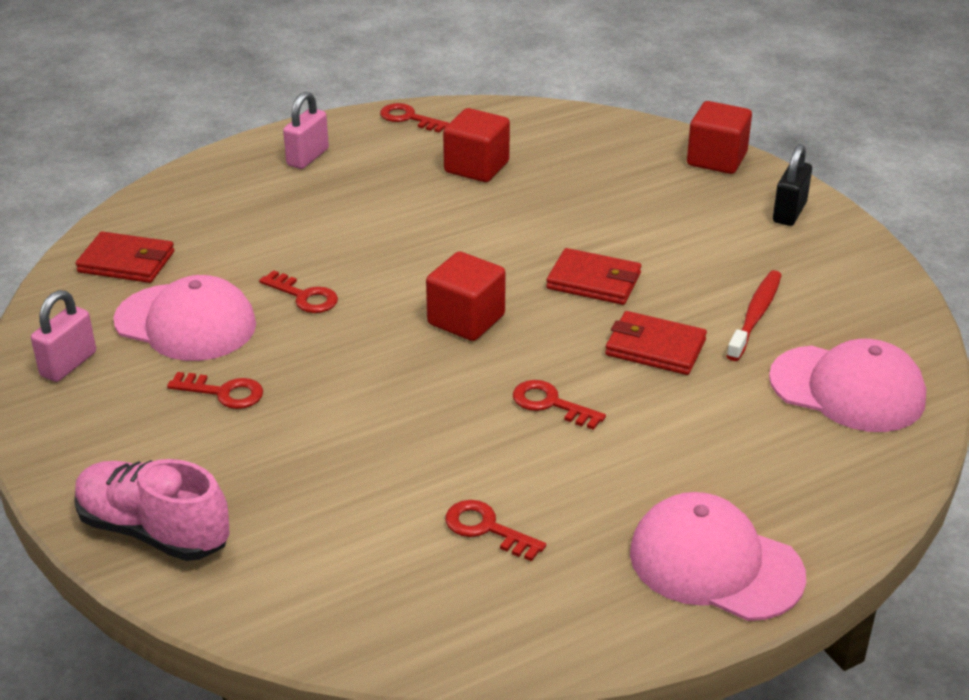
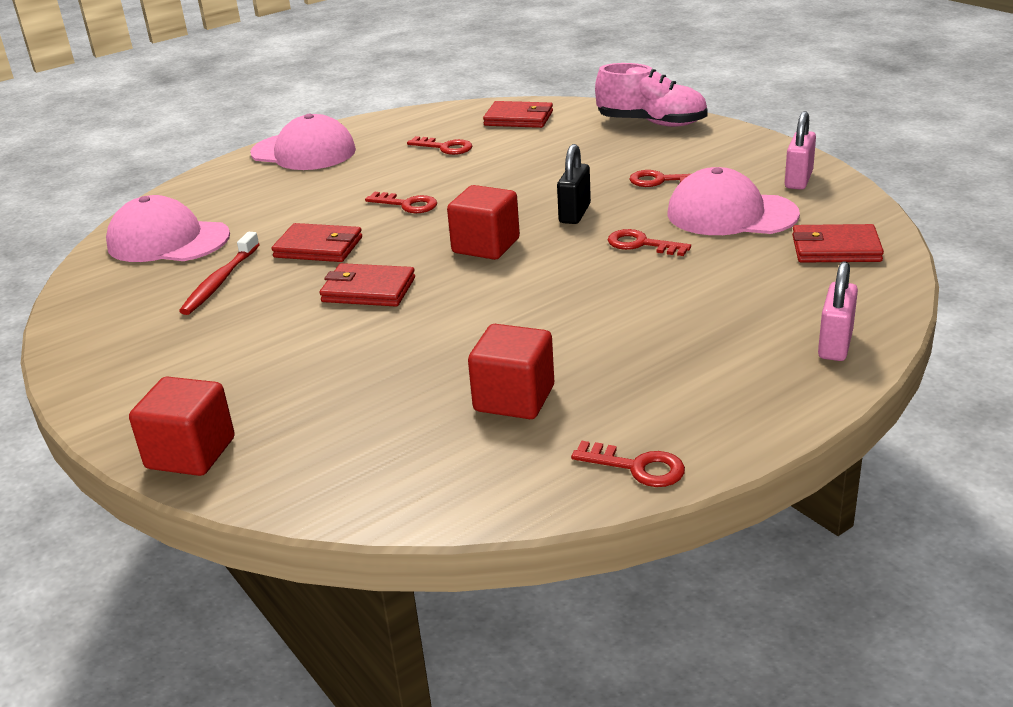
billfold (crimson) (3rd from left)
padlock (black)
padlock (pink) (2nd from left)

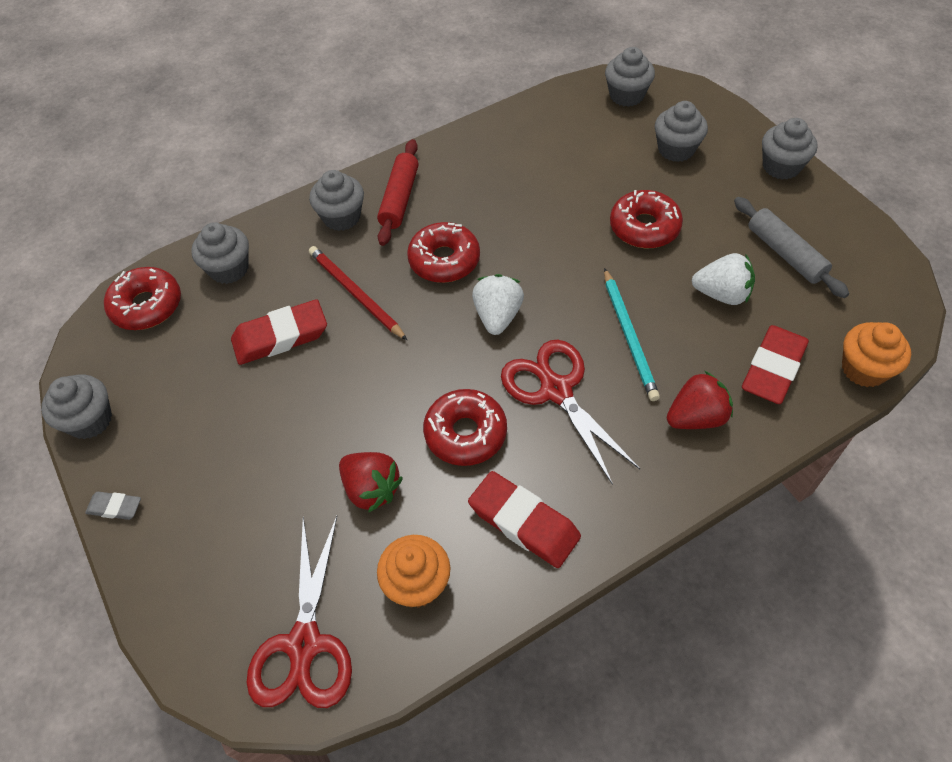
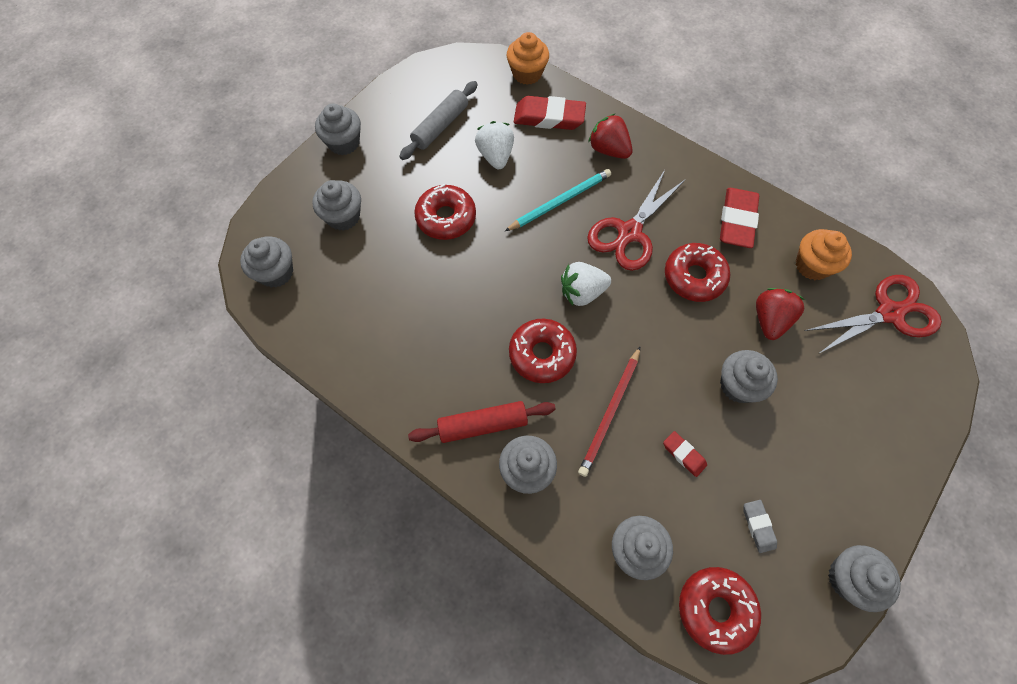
eraser (crimson) (2nd from left)
cupcake (gray) (6th from left)
eraser (gray)

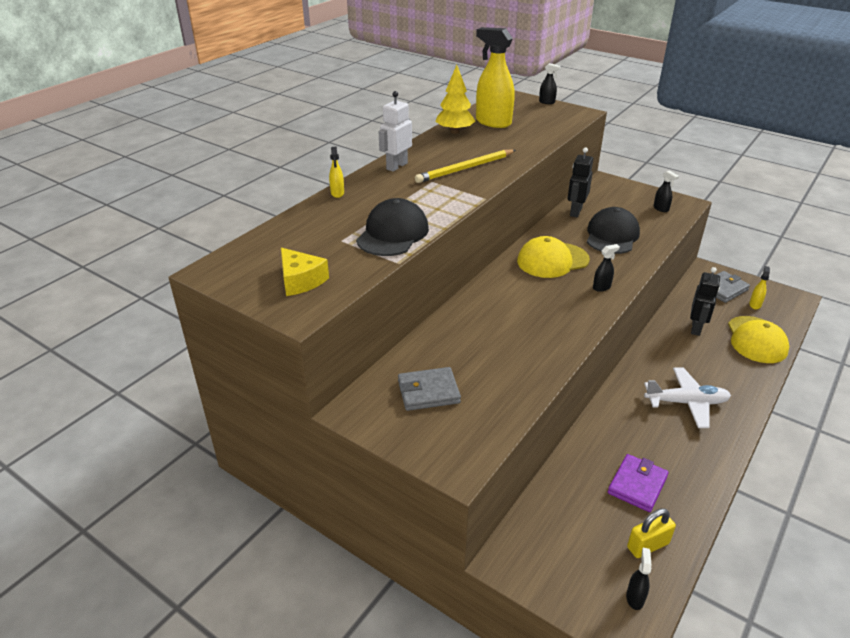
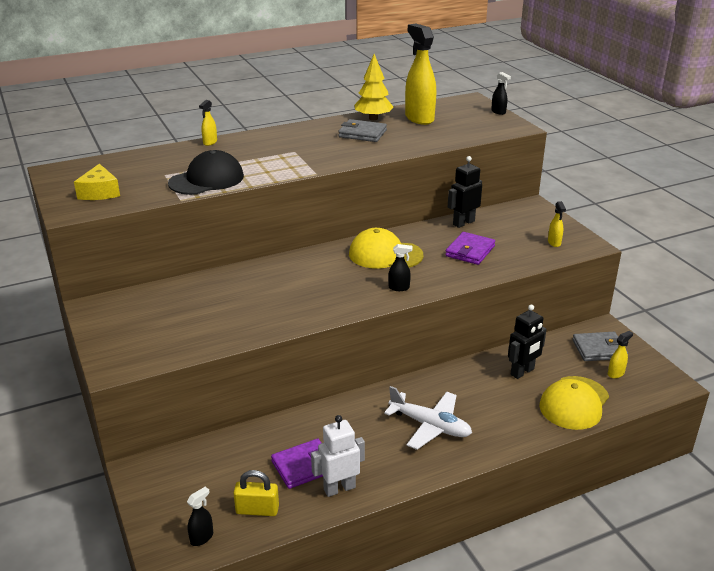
robot (snow-white)
billfold (gray) (1st from left)
billfold (purple) (2nd from left)
spray cleaner (golden) (3rd from left)
lead pencil (golden)

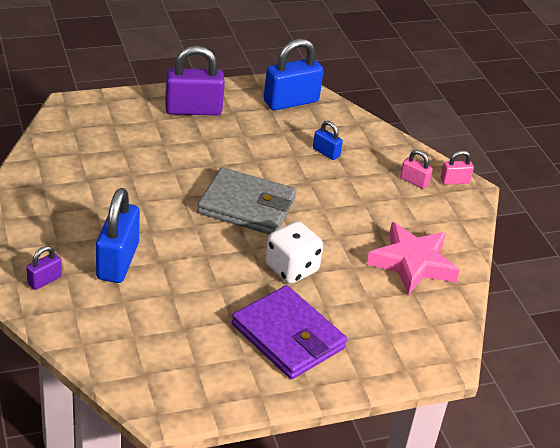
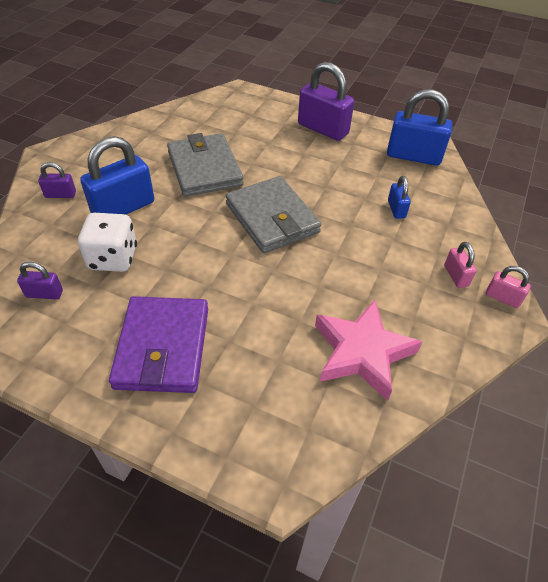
padlock (purple) (1st from left)
die (snow-white)
billfold (gray) (1st from left)

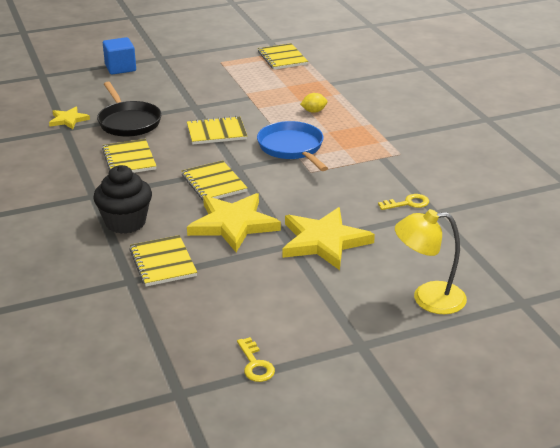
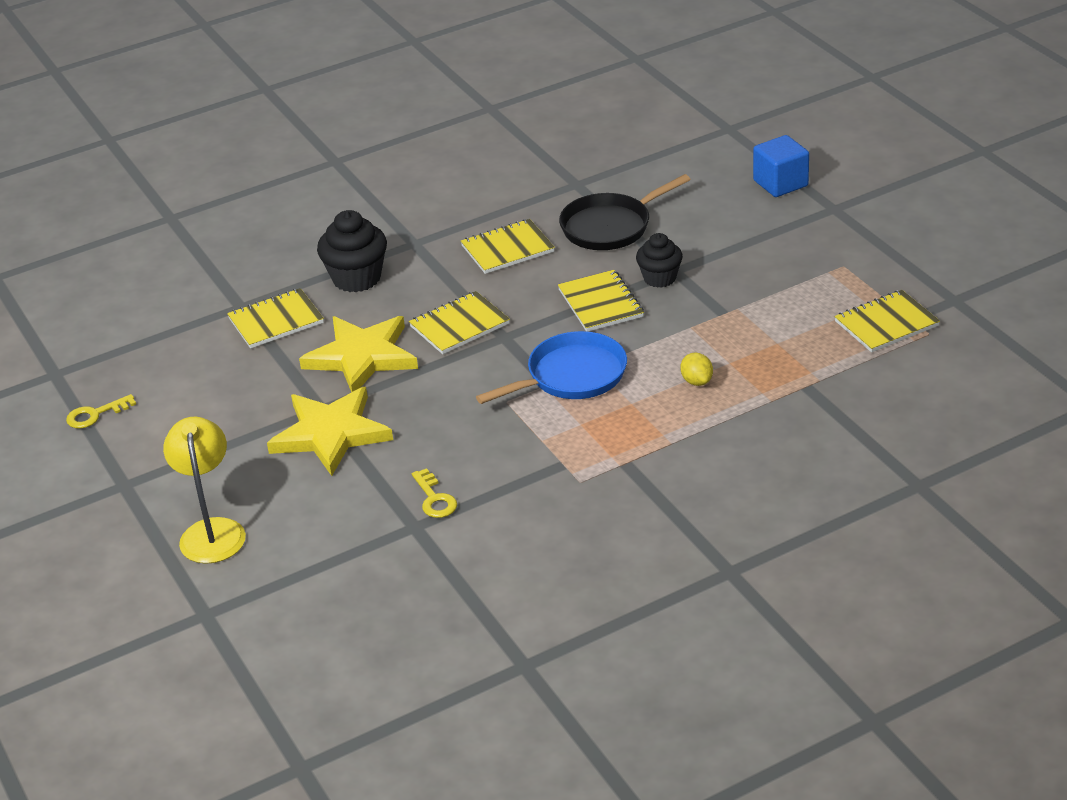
cupcake (black) (2nd from left)
five-pointed star (golden) (1st from left in the first image)

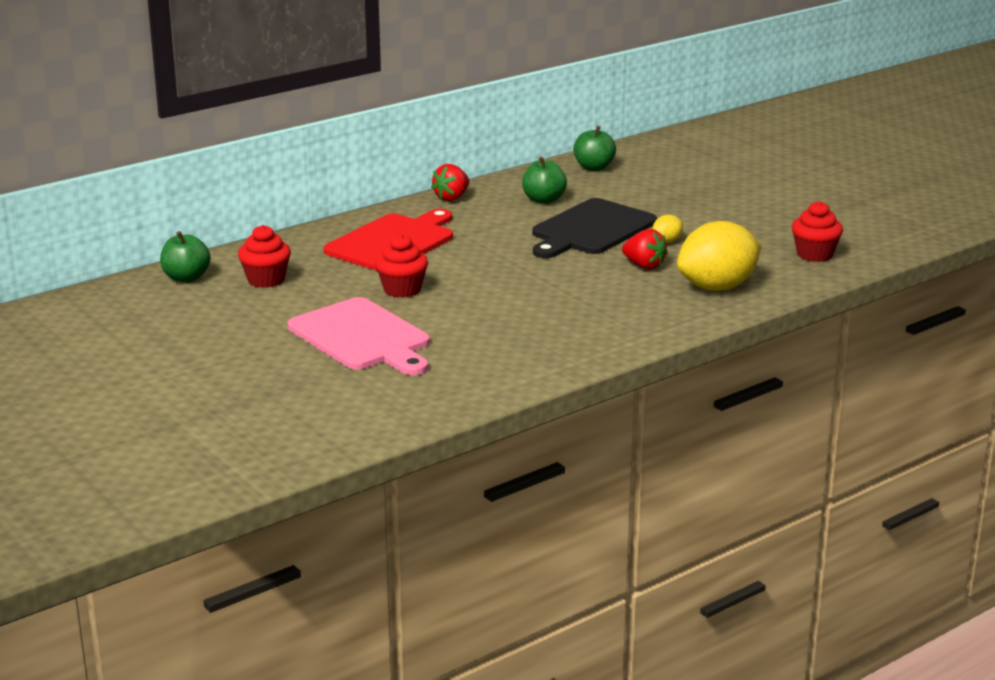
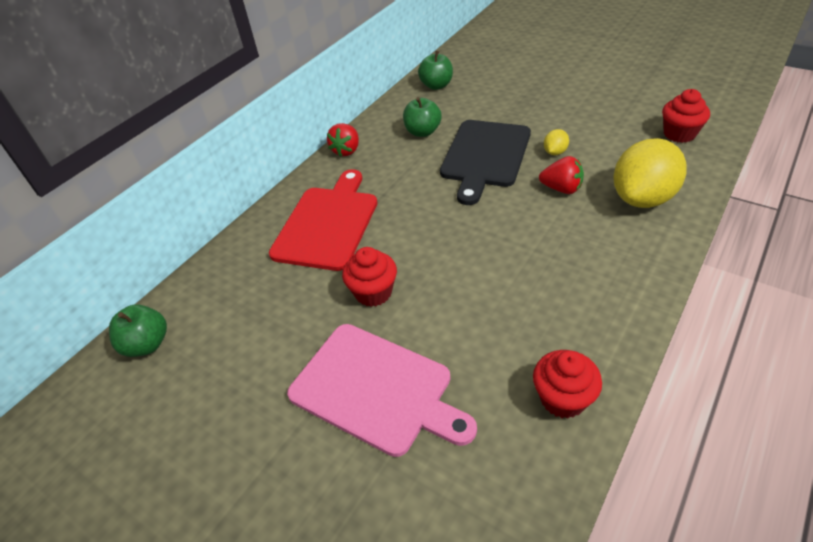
cupcake (crimson) (2nd from left)

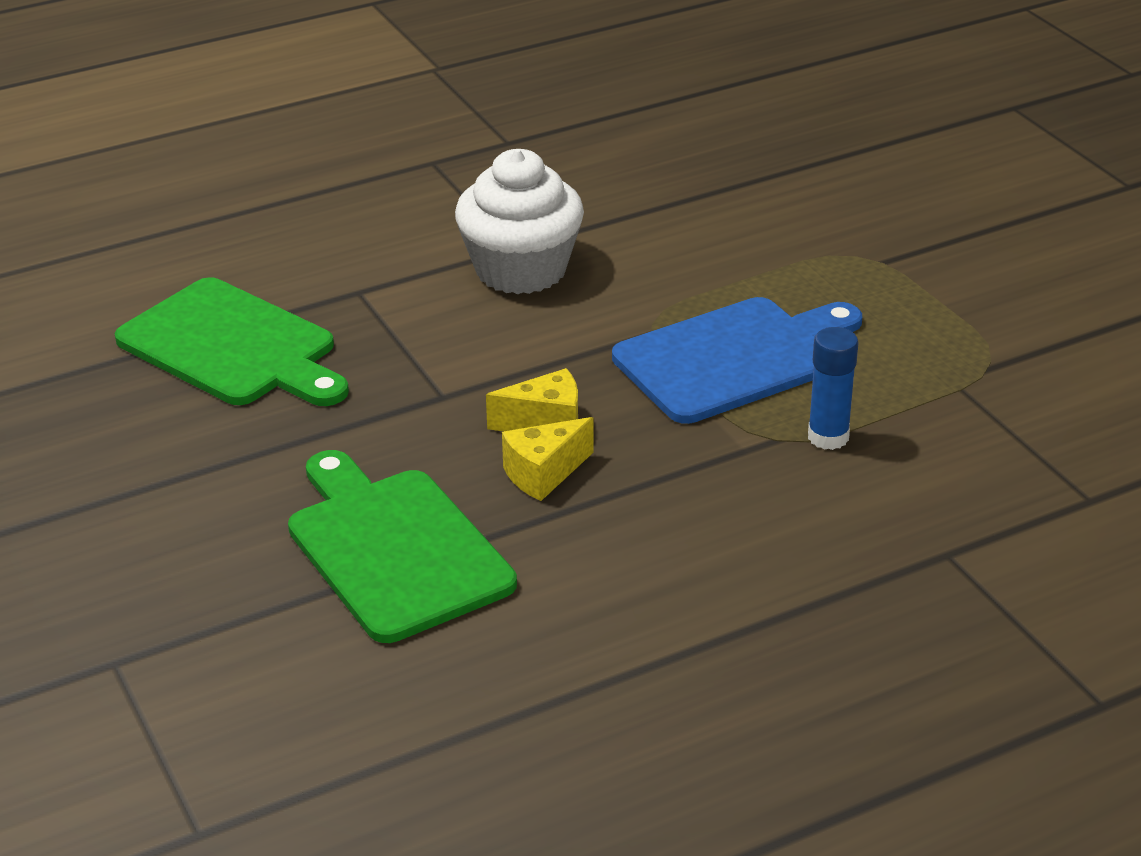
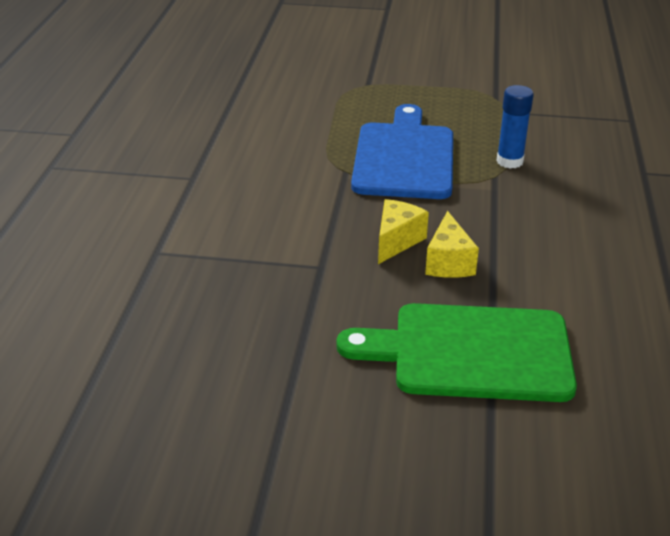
cutting board (emerald) (1st from left in the first image)
cupcake (snow-white)

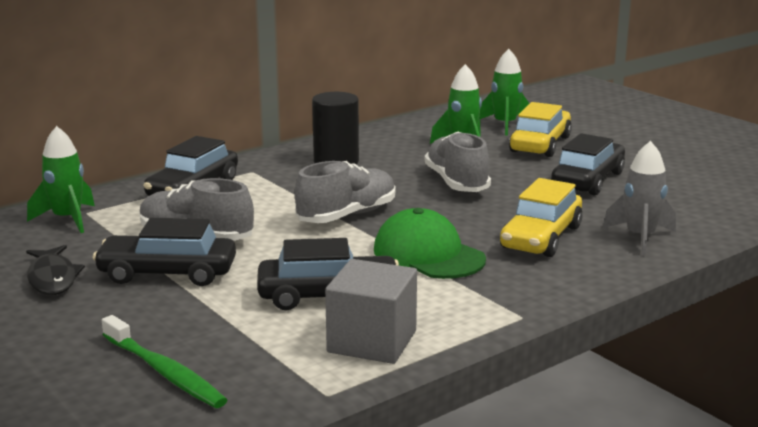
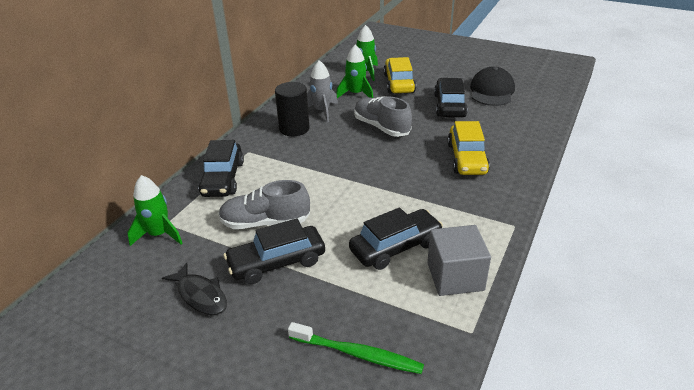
toy rocket (gray)
cap (black)
sneaker (gray) (2nd from left in the first image)
cap (emerald)

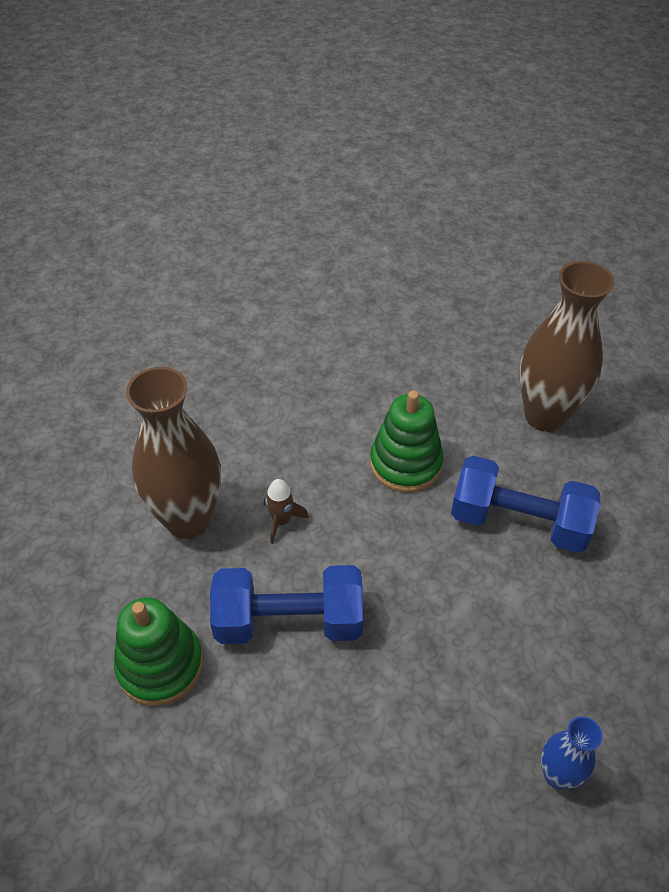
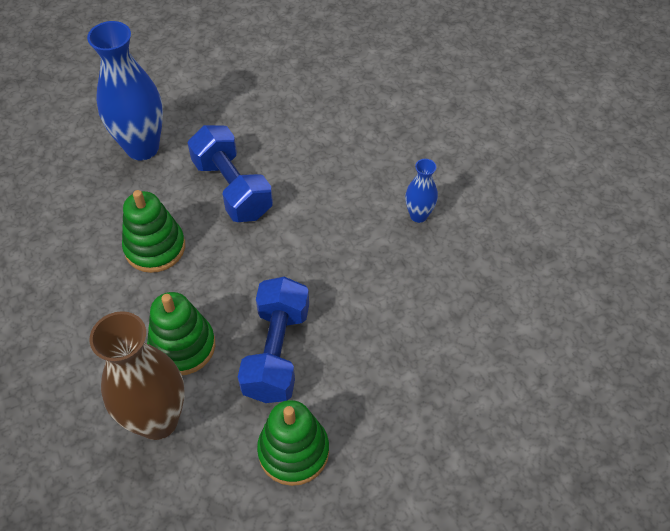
tall vase (cobalt) (1st from left)
stacking toy (emerald) (2nd from left)
dumbbell (cobalt) (1st from left)

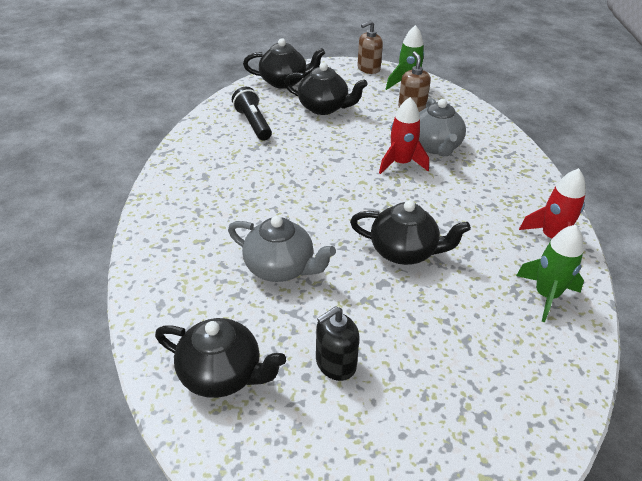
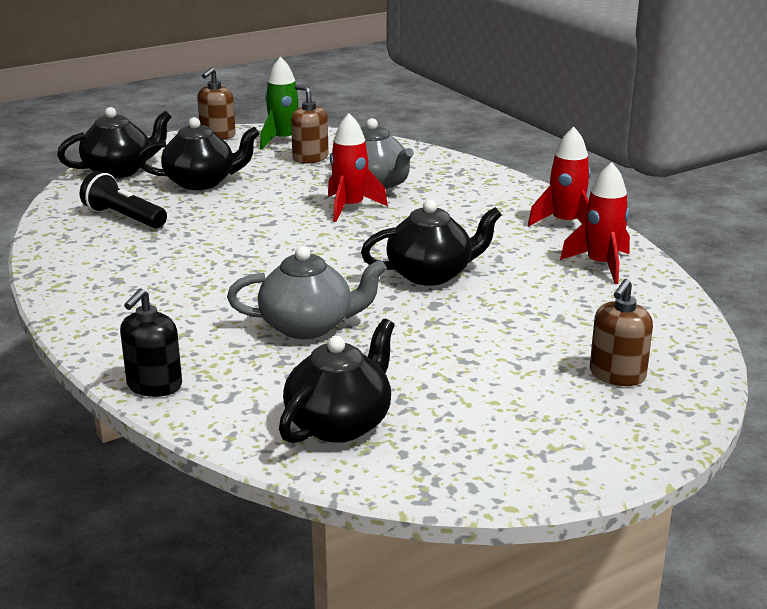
pump bottle (black)
china teapot (black) (3rd from left)
toy rocket (crimson) (3rd from left)
pump bottle (russet) (3rd from left)

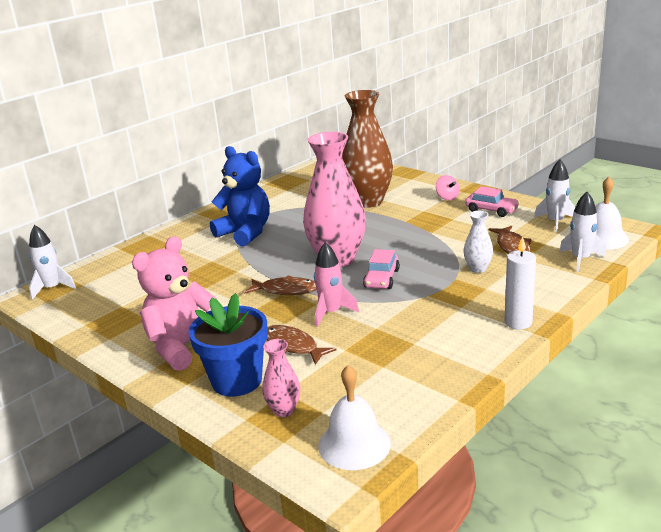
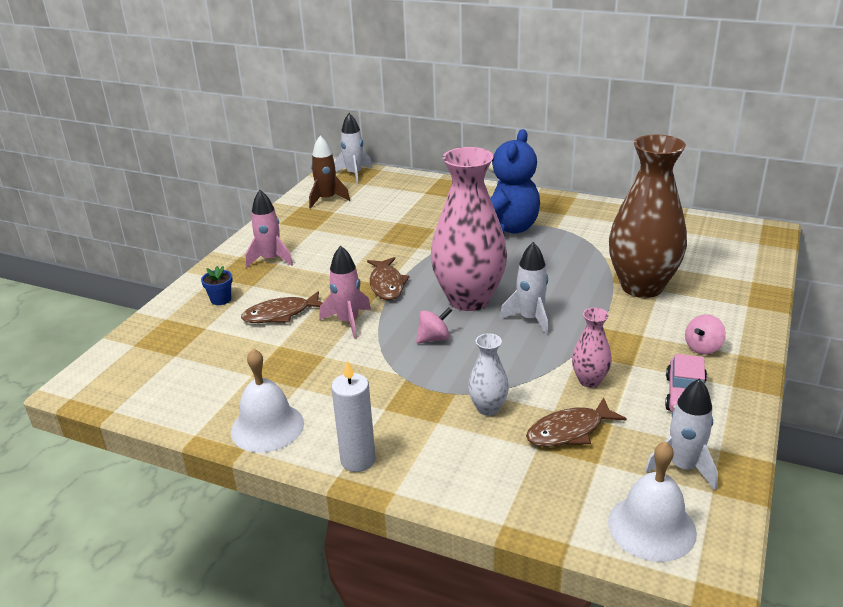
potted plant (cobalt)
school bell (snow-white) (1st from left)
toy fish (russet) (1st from left)
toy rocket (pink) (1st from left)
toy rocket (russet)
toy top (pink) (1st from left)
toy rocket (snow-white) (2nd from left)
tall vase (pink) (2nd from left)

